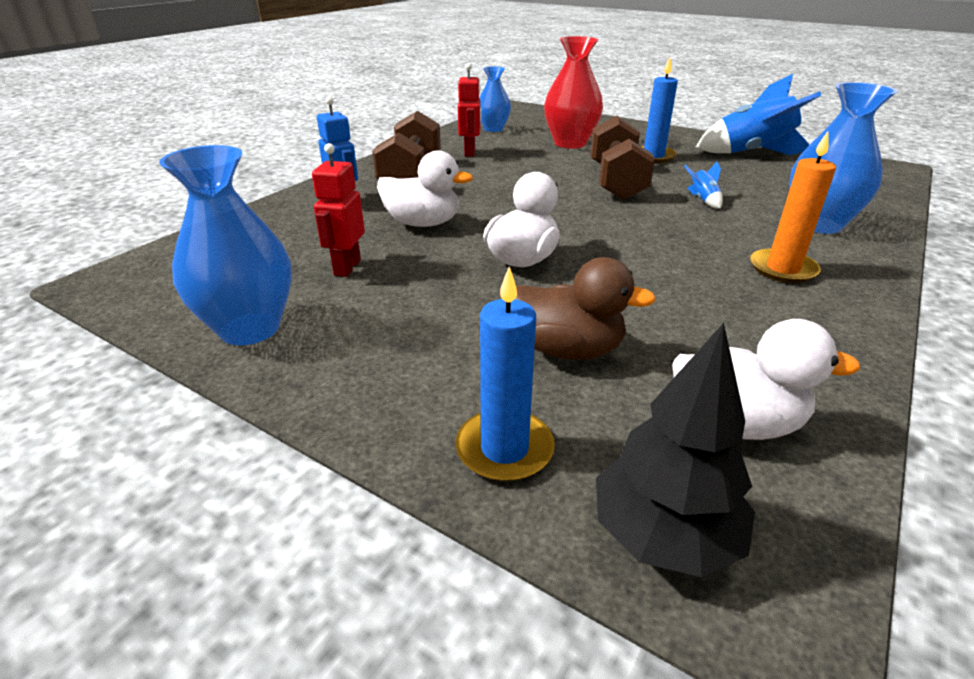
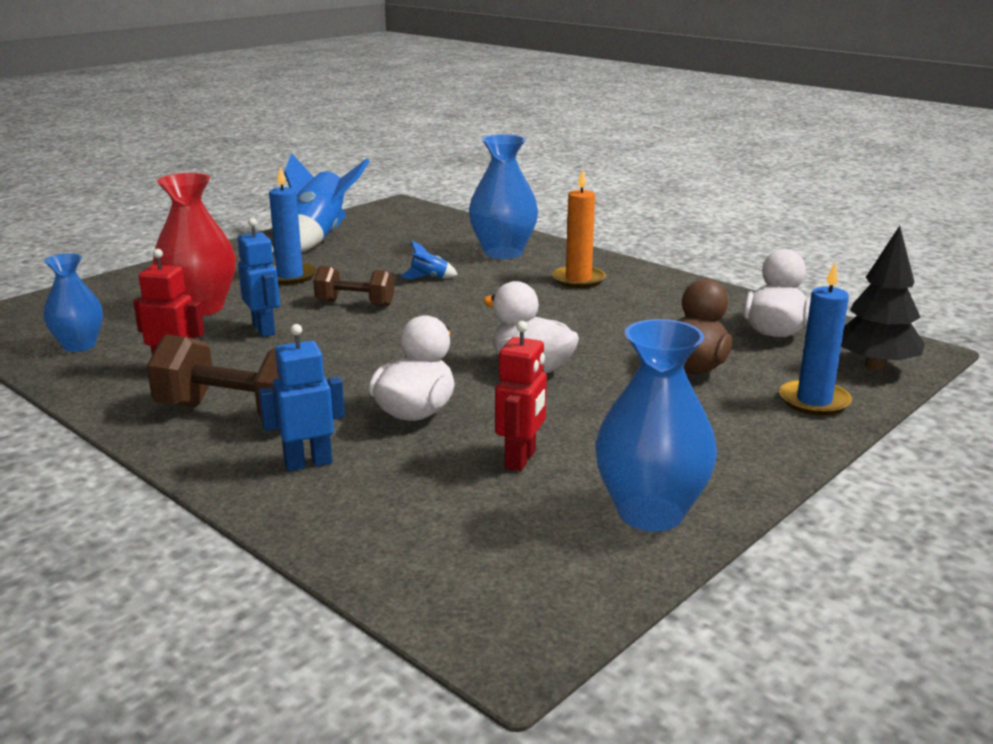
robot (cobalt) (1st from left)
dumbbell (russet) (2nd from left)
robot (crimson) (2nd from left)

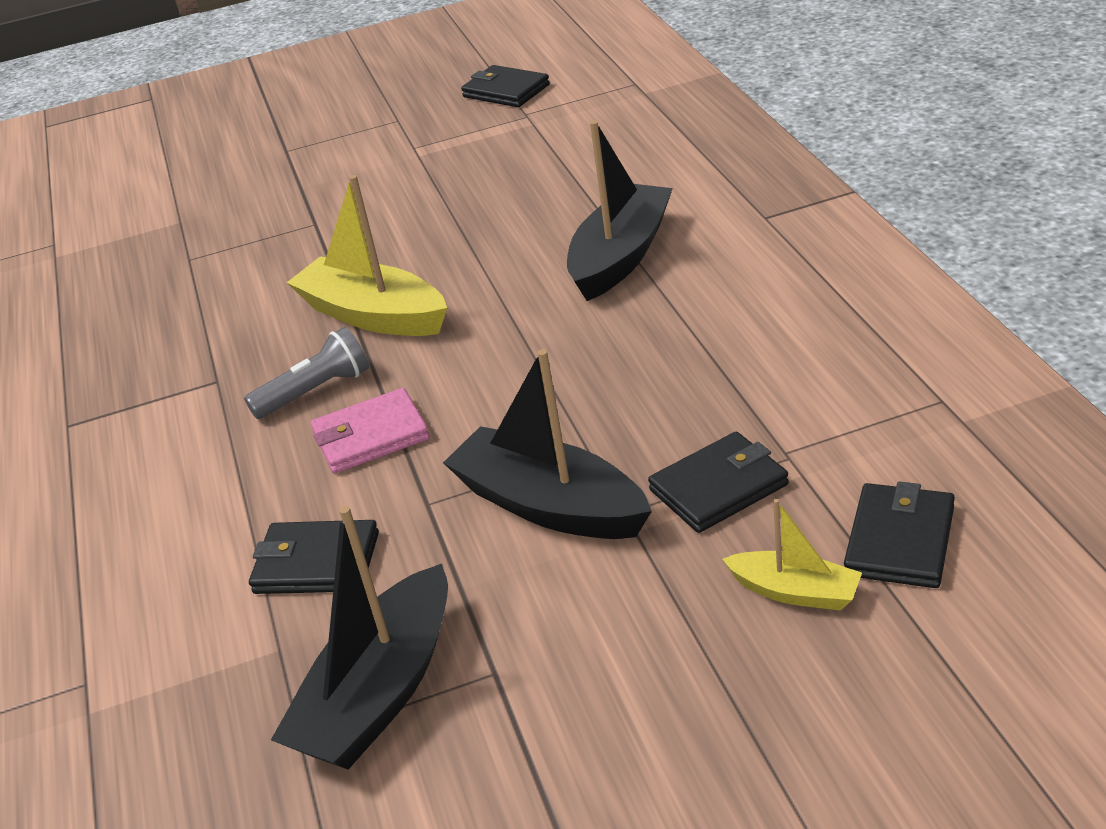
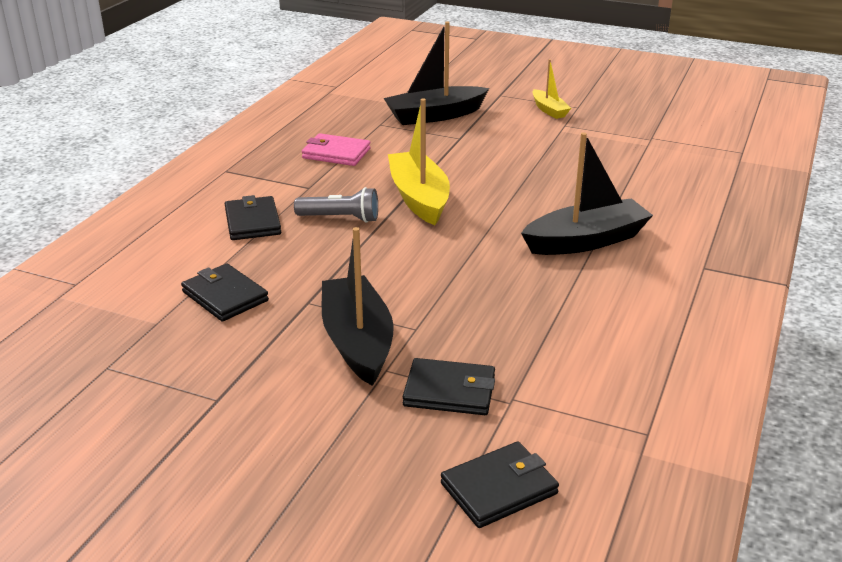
billfold (black) (2nd from left)
billfold (pink)
boat (black) (2nd from left)
boat (golden) (2nd from left)

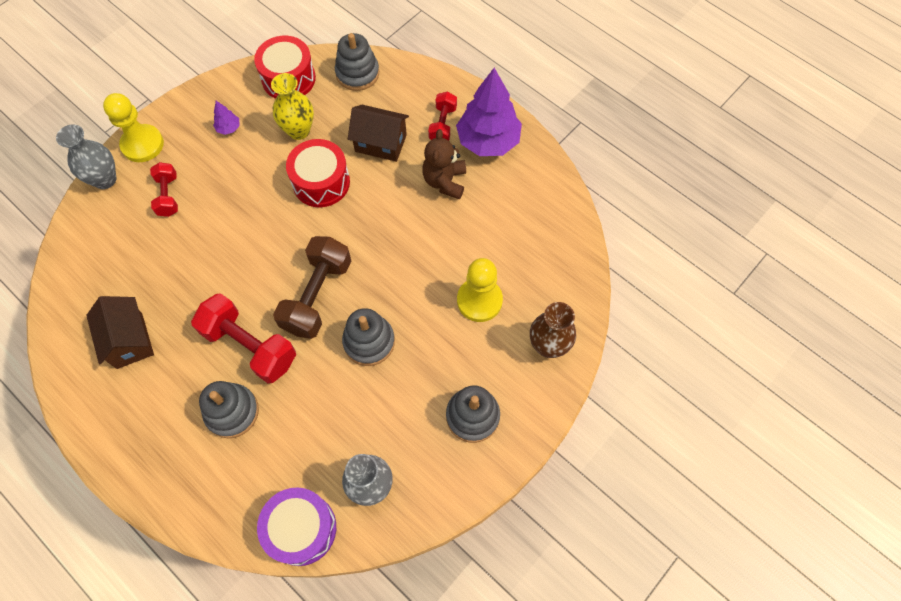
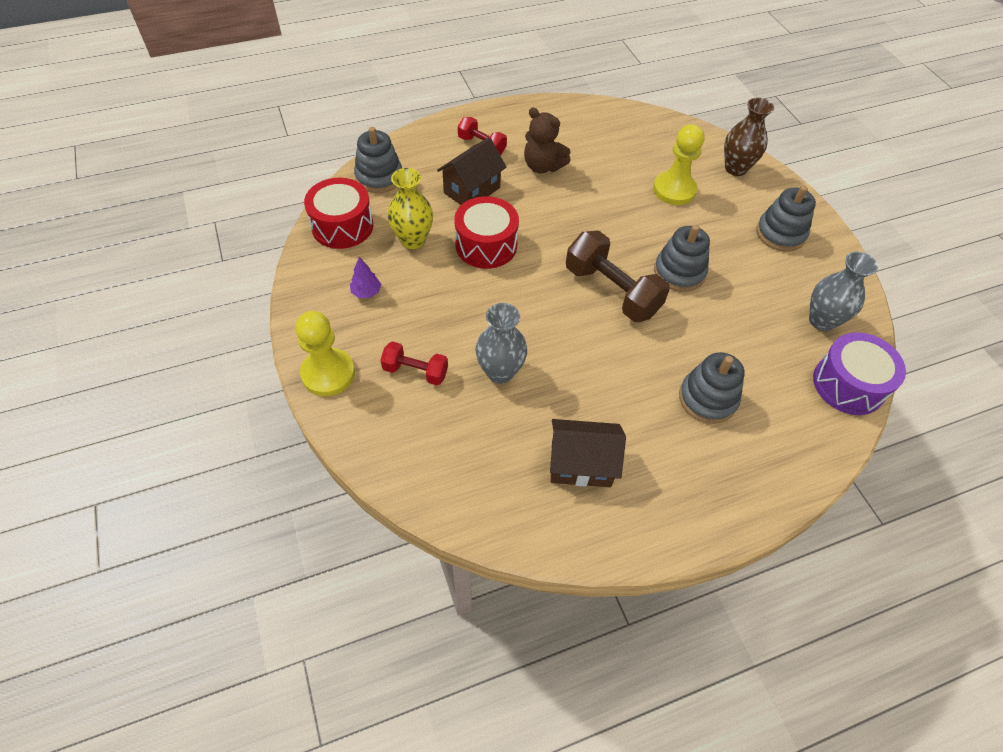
tall vase (gray) (1st from left)
dumbbell (crimson) (2nd from left in the first image)
toy tree (purple) (2nd from left in the first image)

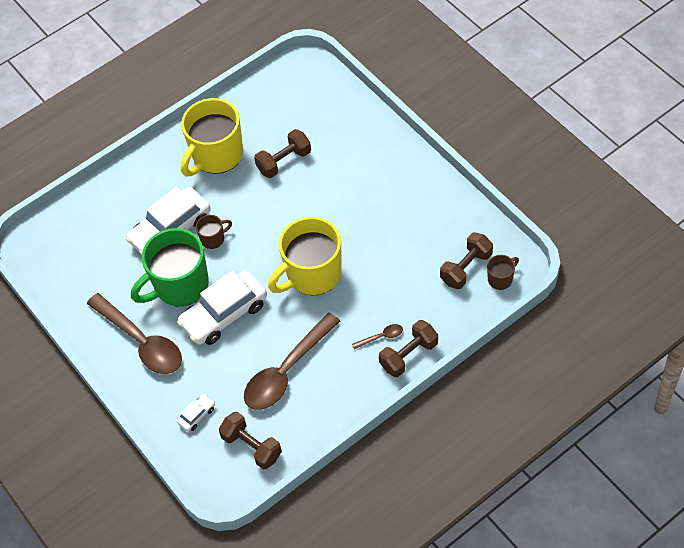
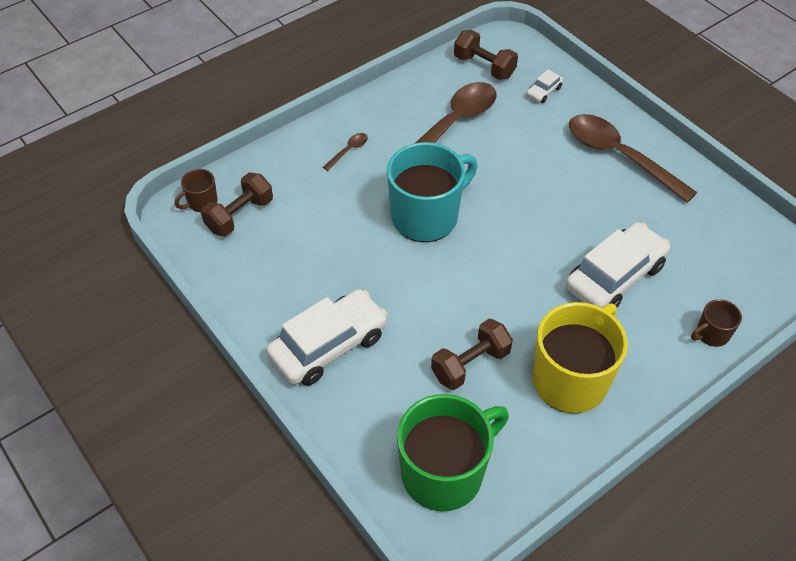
automobile (snow-white) (1st from left)
tablespoon (russet) (1st from left)
mug (teal)
mug (emerald)
mug (russet) (2nd from left)
dumbbell (russet) (3rd from left in the first image)

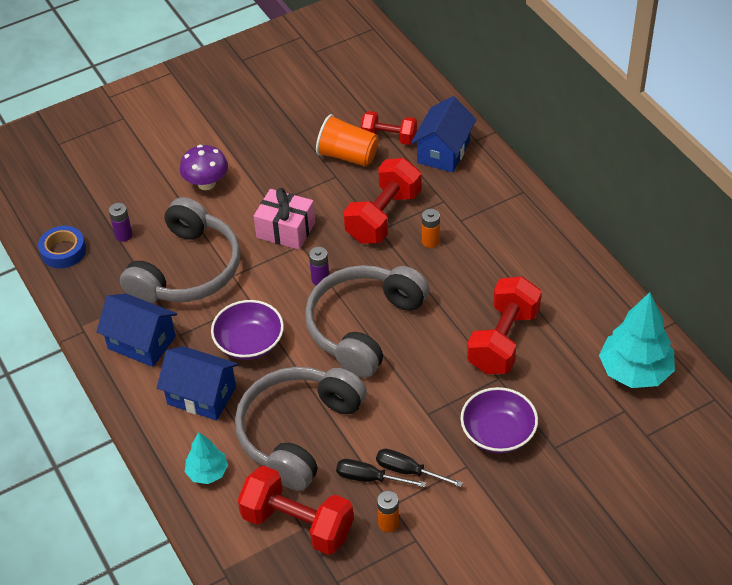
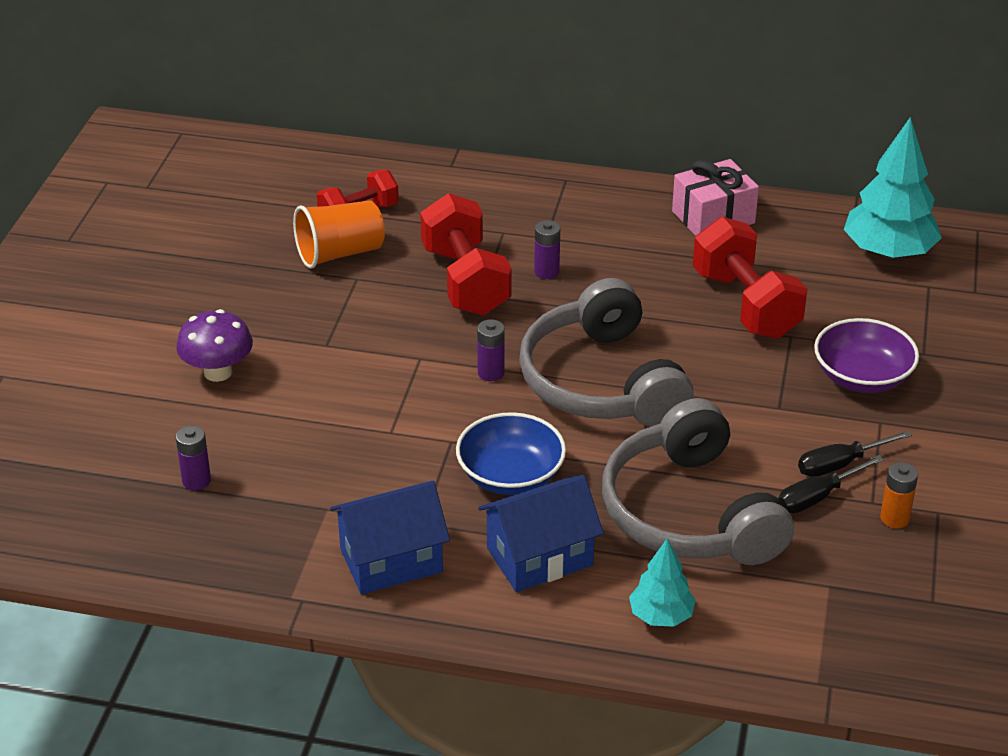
deep dish (cobalt)
AA battery (purple) (3rd from left)
wrapped gift (pink)
sticky tape (cobalt)
over-ear headphones (gray) (1st from left in the first image)
dumbbell (crimson) (1st from left in the first image)
toy house (cobalt) (3rd from left in the first image)

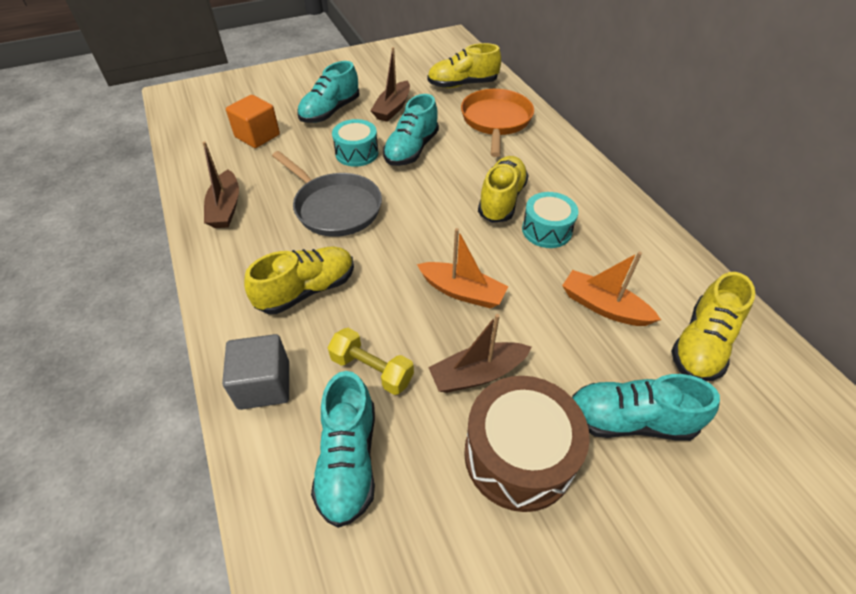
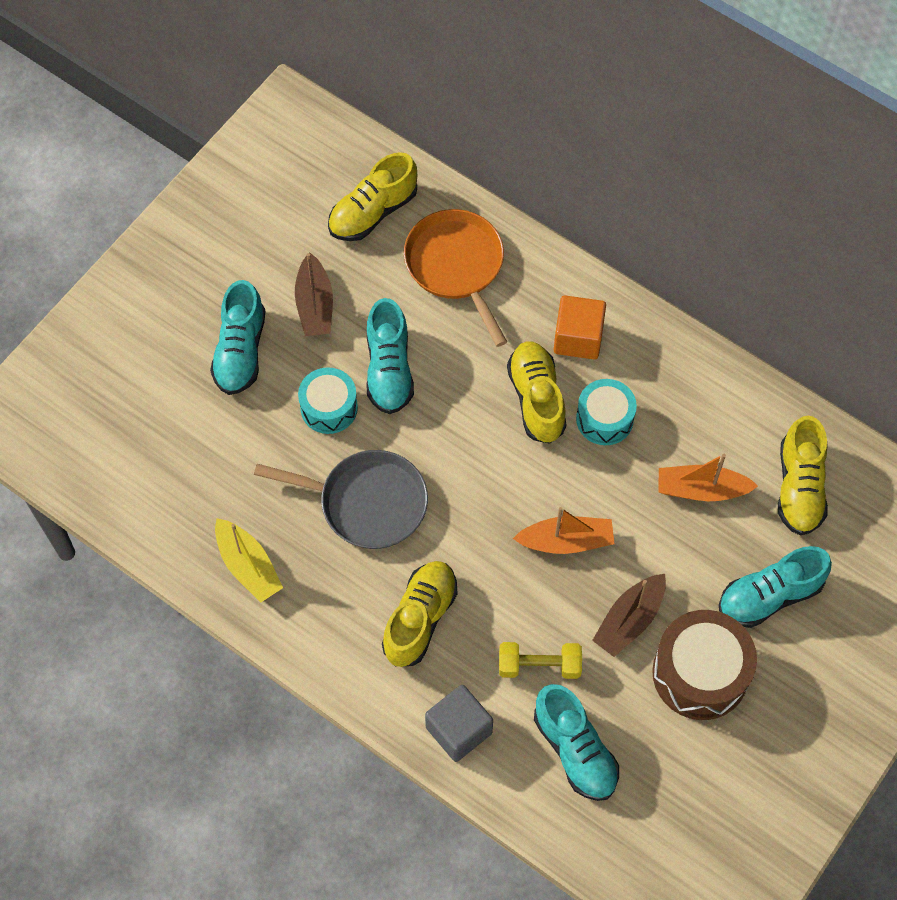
boat (golden)
block (orange-coloured)

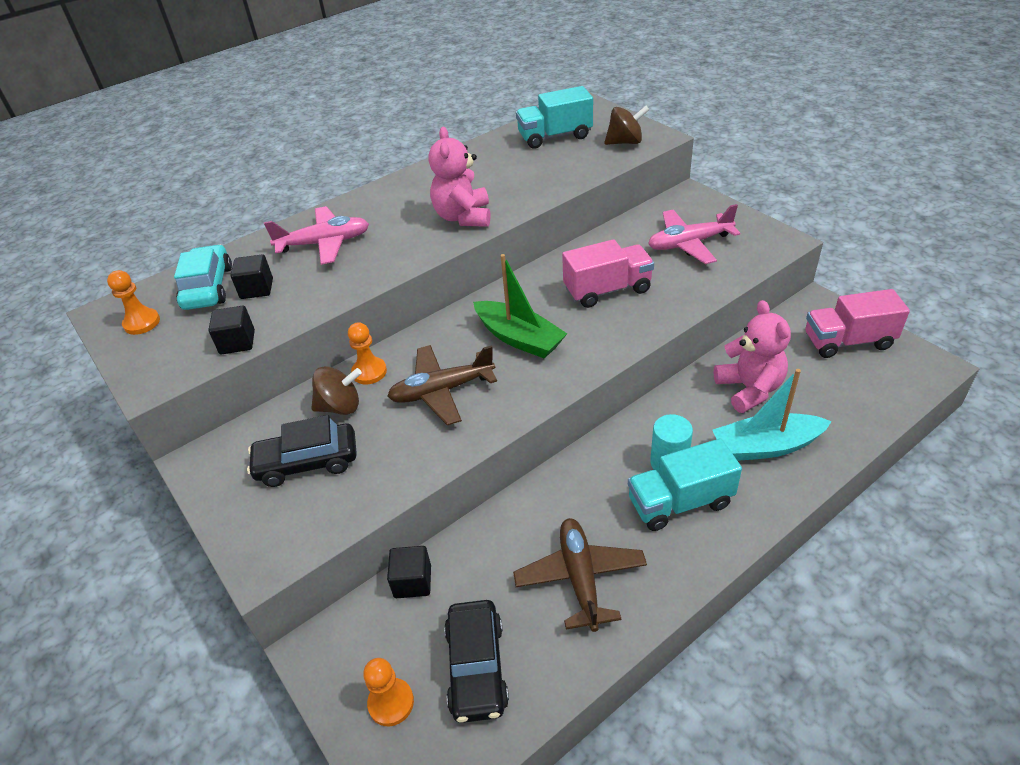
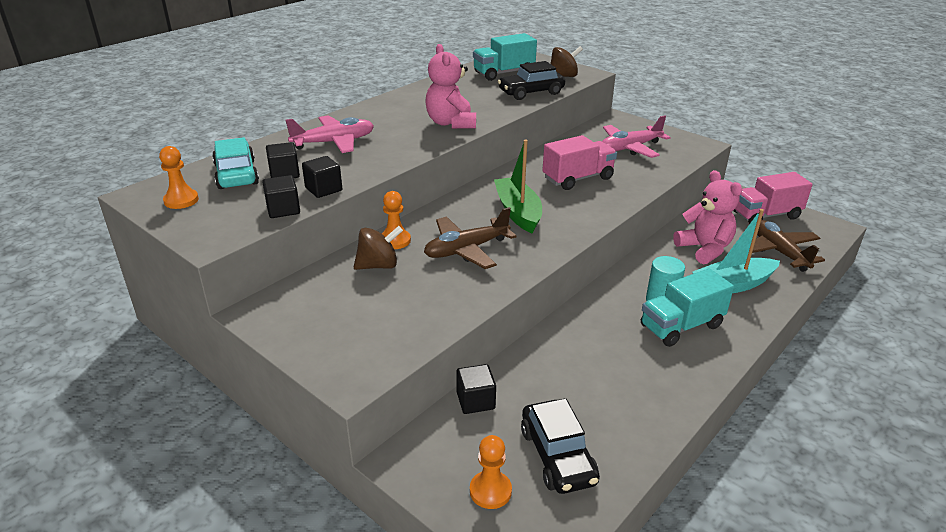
block (black) (3rd from left)
boat (emerald)
automobile (black) (1st from left)
plane (russet) (2nd from left)

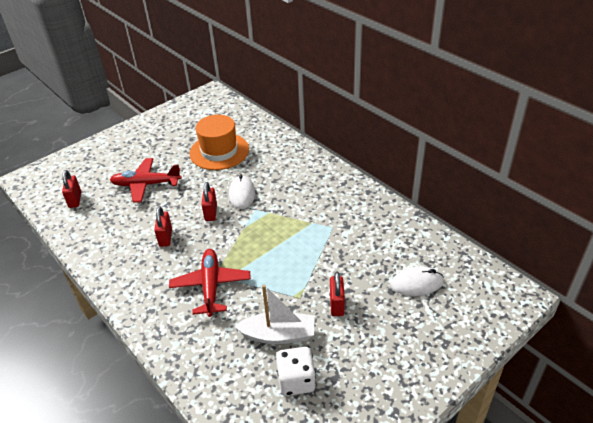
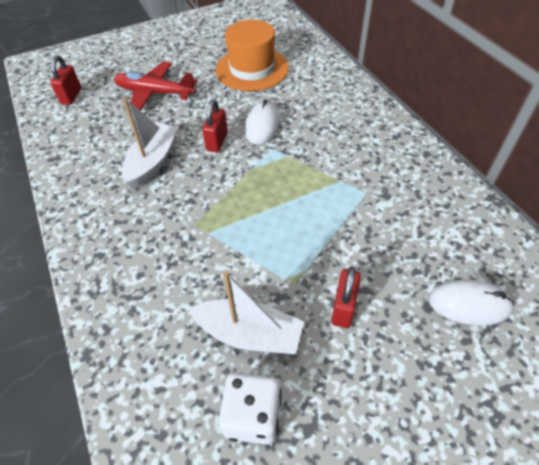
boat (snow-white) (1st from left)
plane (crimson) (2nd from left in the first image)

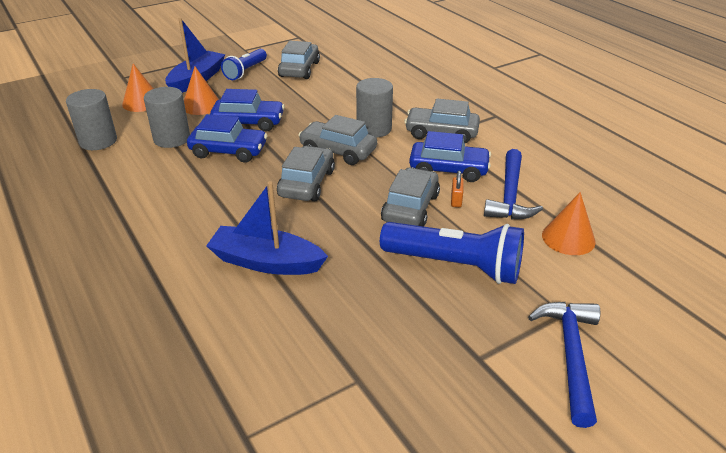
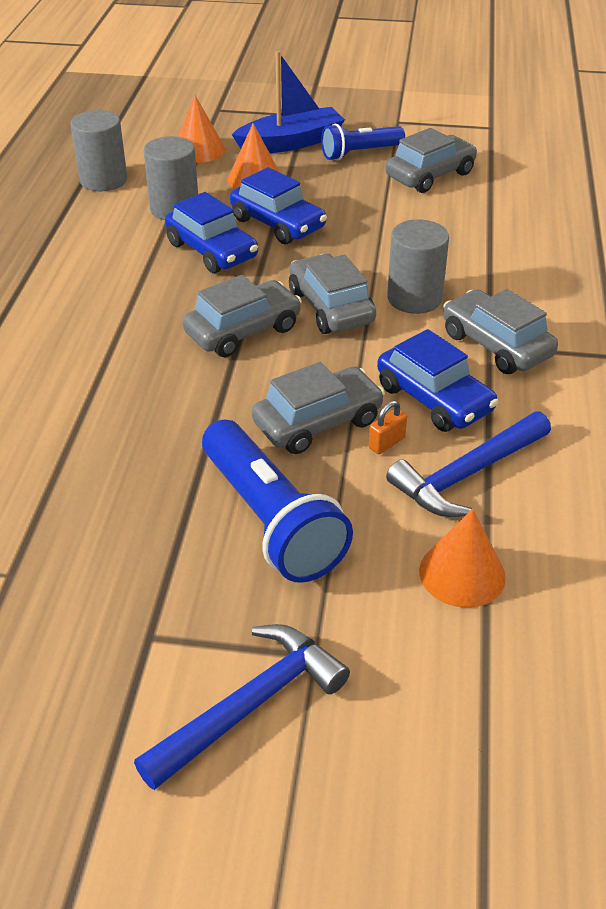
boat (cobalt) (2nd from left in the first image)

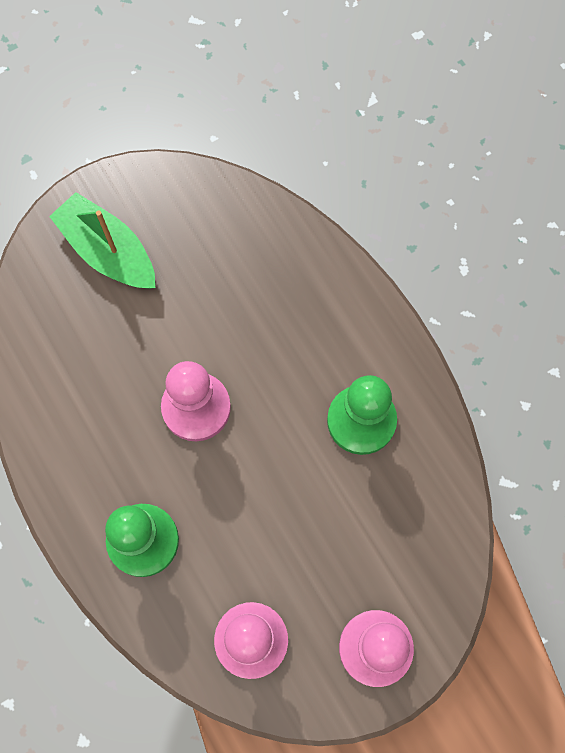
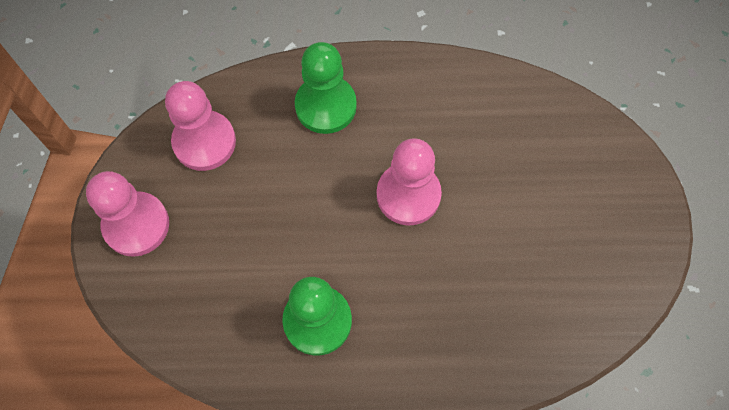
boat (emerald)

